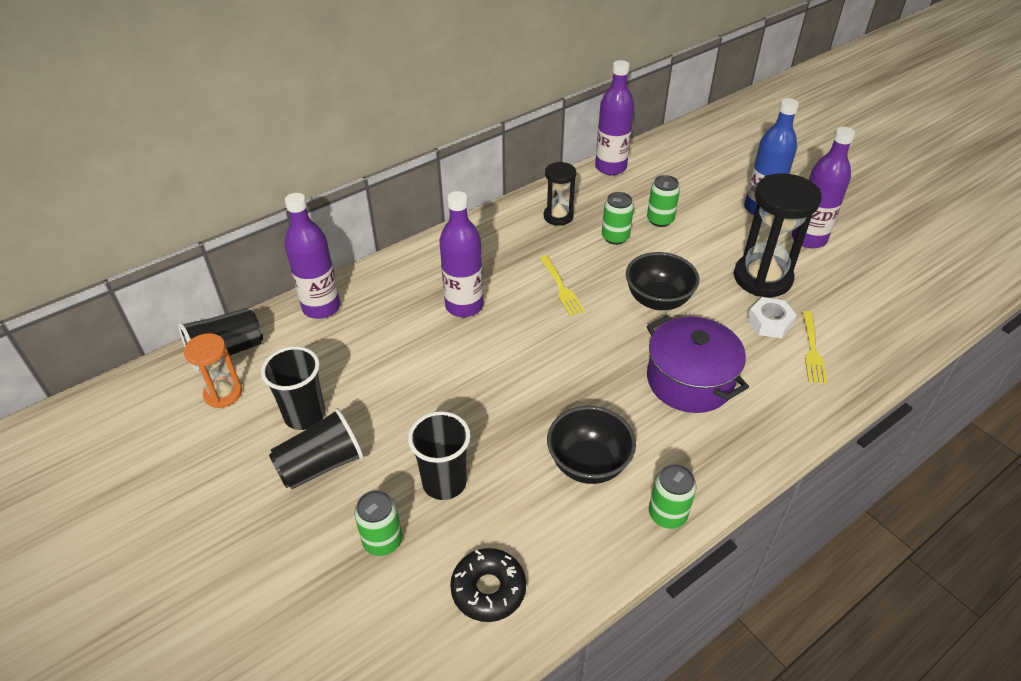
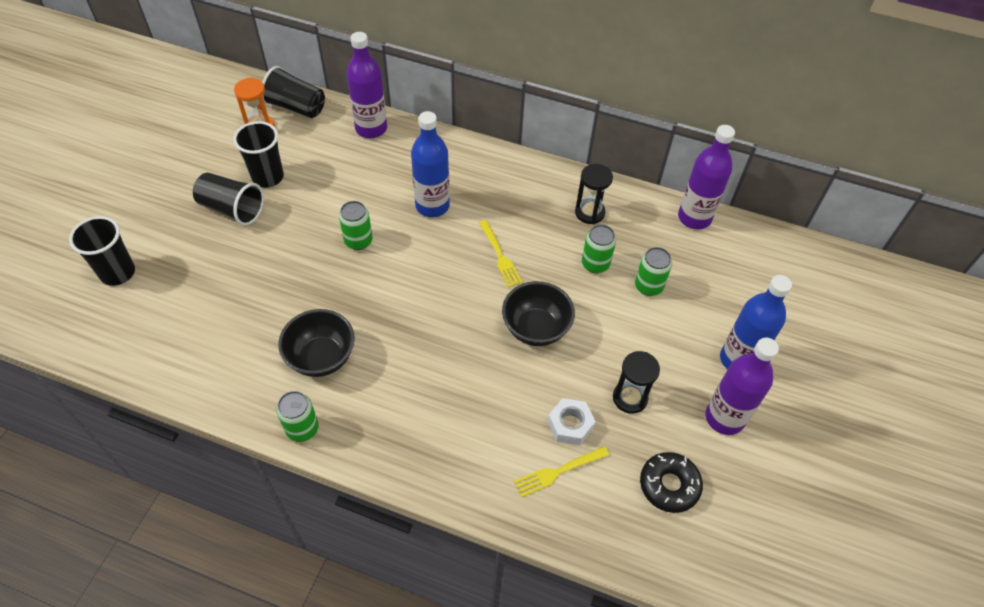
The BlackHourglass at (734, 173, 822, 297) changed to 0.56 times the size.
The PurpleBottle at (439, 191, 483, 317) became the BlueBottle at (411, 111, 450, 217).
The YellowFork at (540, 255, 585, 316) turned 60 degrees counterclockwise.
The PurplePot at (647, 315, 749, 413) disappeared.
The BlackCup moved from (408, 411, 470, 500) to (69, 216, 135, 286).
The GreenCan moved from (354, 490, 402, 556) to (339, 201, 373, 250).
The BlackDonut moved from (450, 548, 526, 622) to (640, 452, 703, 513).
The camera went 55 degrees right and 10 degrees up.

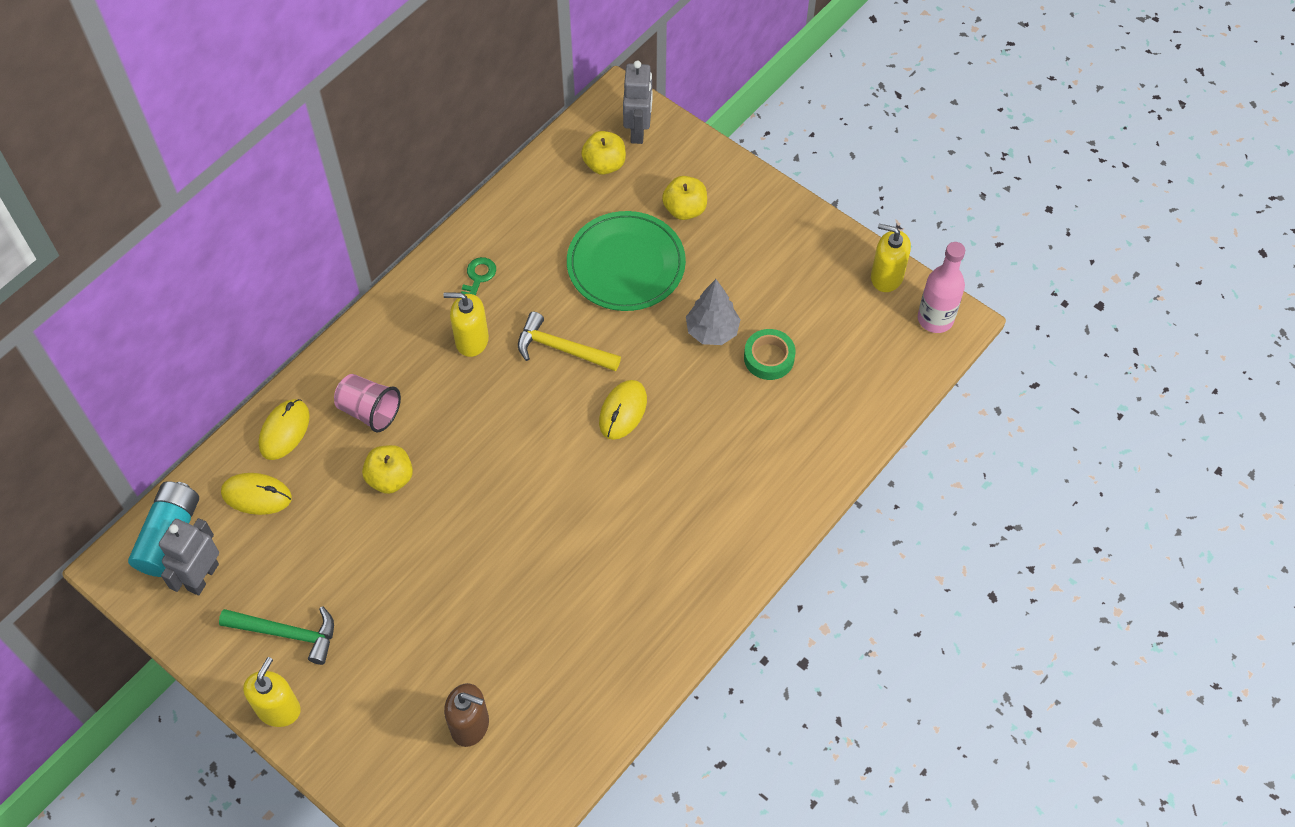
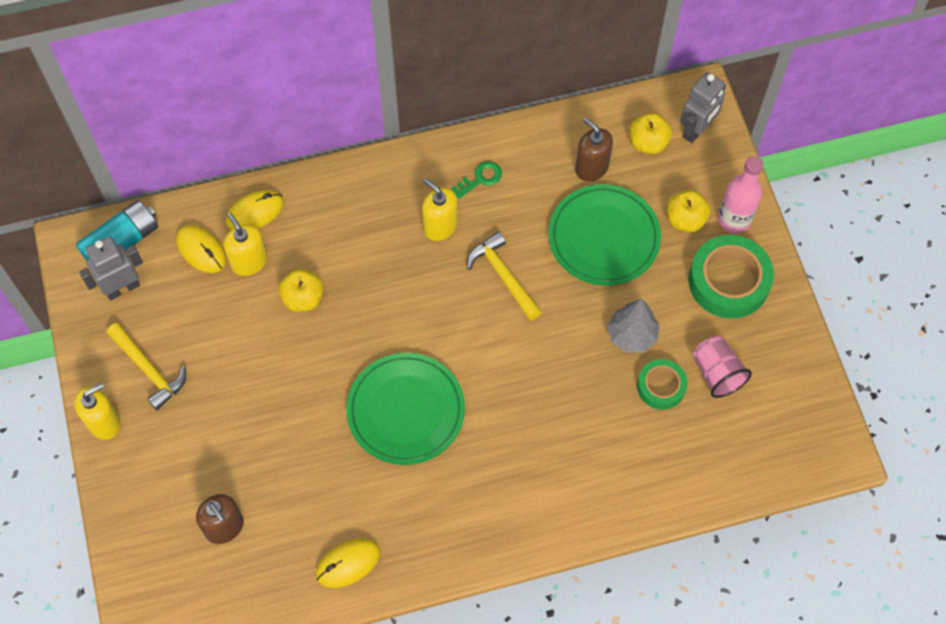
The YellowSoapDispenser moved from (871, 224, 911, 292) to (224, 213, 267, 276).
The PinkBottle moved from (918, 242, 965, 333) to (718, 156, 763, 234).
The PinkCup moved from (334, 374, 401, 432) to (693, 336, 752, 398).
The YellowMouse moved from (599, 380, 647, 440) to (316, 538, 380, 588).
The GreenHammer at (219, 606, 334, 665) became the YellowHammer at (107, 323, 186, 410).
The BrownSoapDispenser at (575, 117, 613, 181) appeared.
The GreenTape at (689, 235, 774, 318) appeared.
The GreenPlate at (346, 353, 465, 465) appeared.
The camera went 35 degrees right and 5 degrees up.

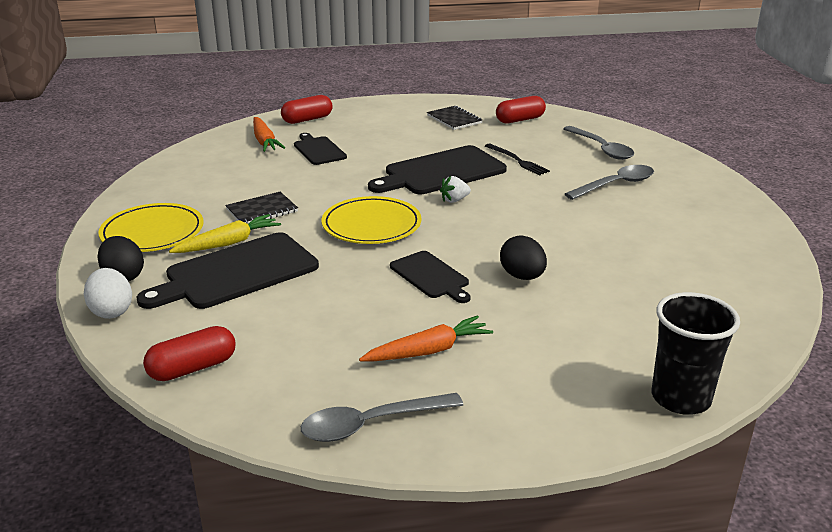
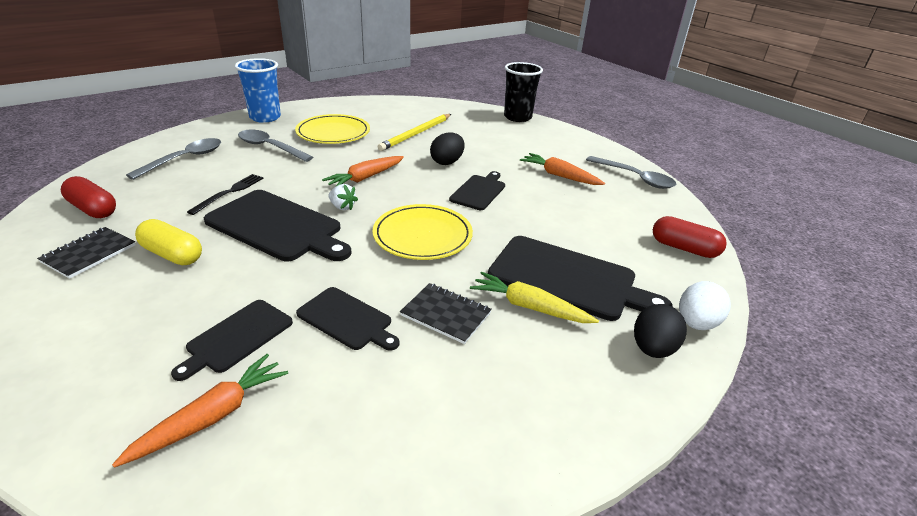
The RedCapsule at (281, 95, 332, 124) disappeared.
The YellowPlate moved from (98, 203, 203, 252) to (295, 114, 370, 144).
The BlueCup at (235, 58, 281, 123) appeared.
The YellowPencil at (378, 114, 451, 151) appeared.
The OrangeCarrot at (322, 156, 404, 187) appeared.
The YellowCapsule at (135, 219, 202, 265) appeared.
The BlackCuttingBoard at (296, 287, 400, 351) appeared.
The camera went 120 degrees left and 5 degrees up.

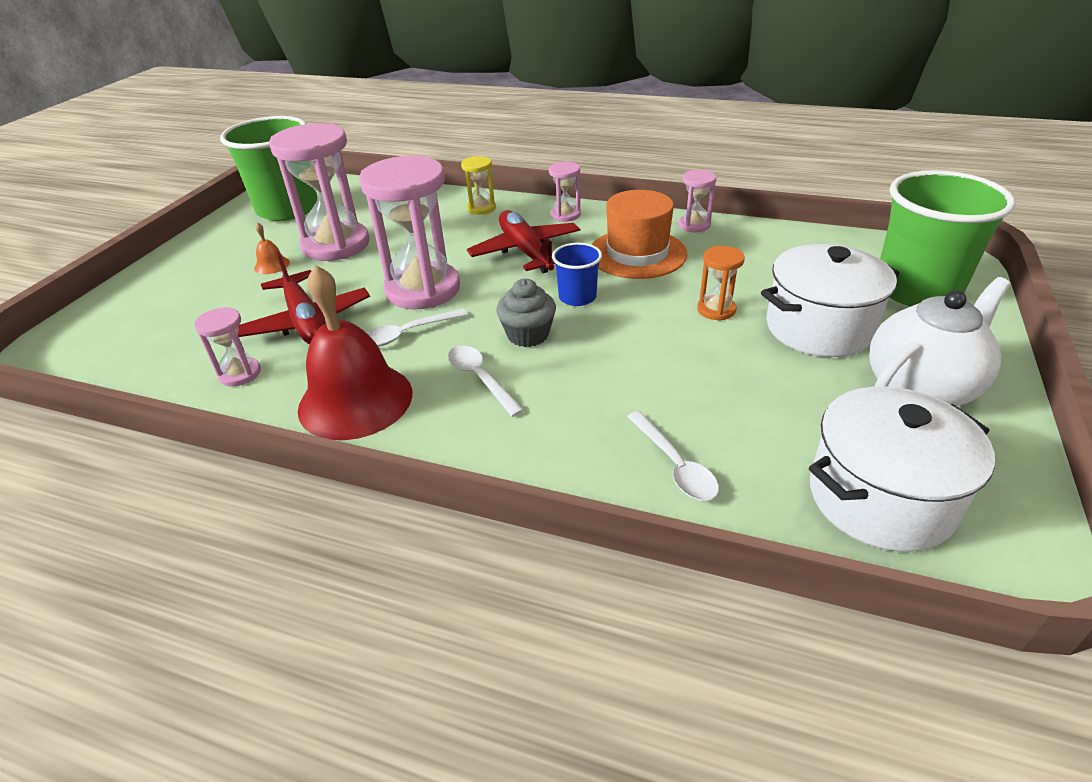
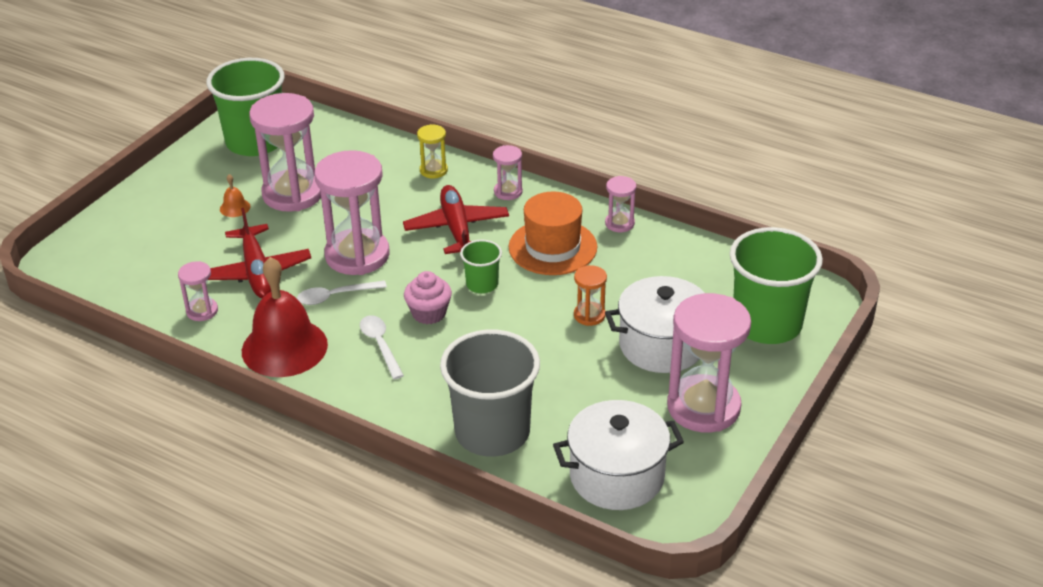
The BlueCup at (552, 243, 602, 306) became the GreenCup at (460, 240, 502, 293).
The WhiteTeapot at (869, 277, 1010, 406) was replaced by the PinkHourglass at (667, 293, 751, 432).
The GreyCupcake at (496, 279, 556, 347) became the PinkCupcake at (404, 271, 452, 324).
The WhiteSpoon at (627, 411, 719, 501) was replaced by the GreyCup at (440, 329, 540, 457).
The camera went 10 degrees right and 0 degrees up.

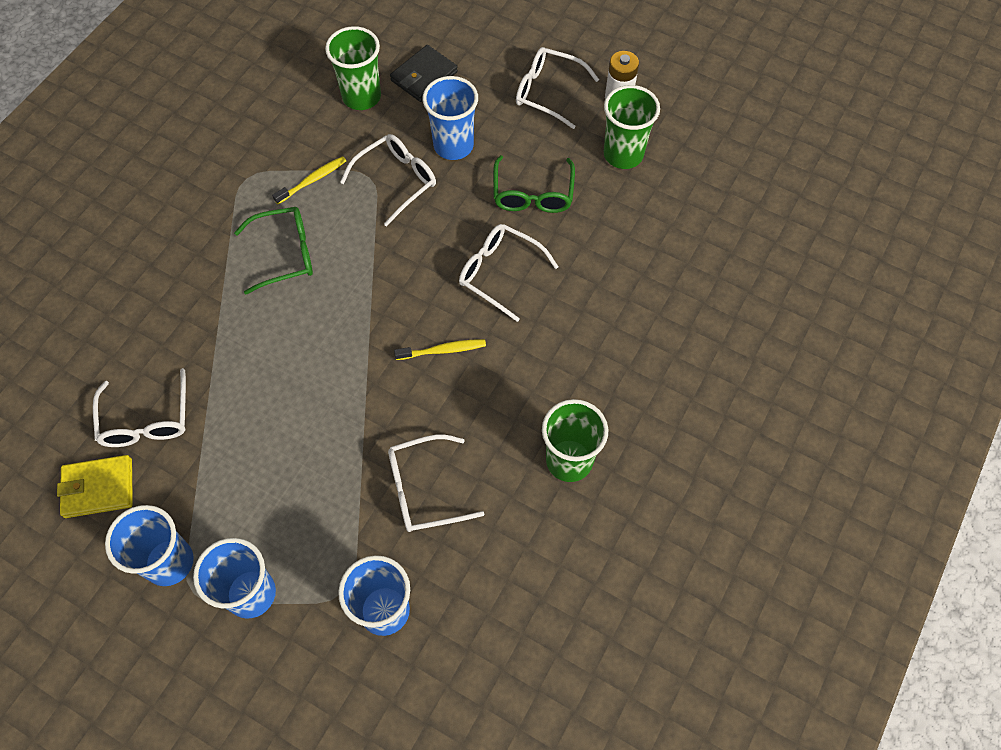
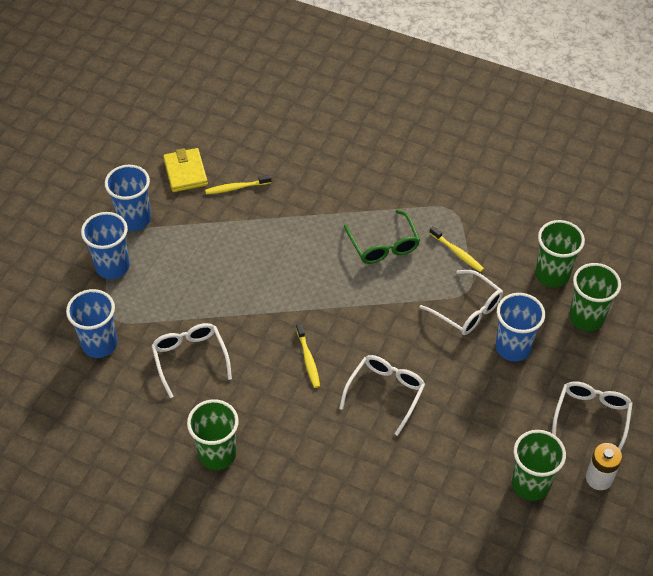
The BlackWallet at (390, 45, 458, 102) was replaced by the GreenCup at (569, 263, 621, 331).
The GreenGlasses at (493, 155, 575, 213) disappeared.
The WhiteGlasses at (93, 368, 186, 447) was replaced by the YellowToothbrush at (205, 175, 271, 194).
The camera went 85 degrees right and 10 degrees down.

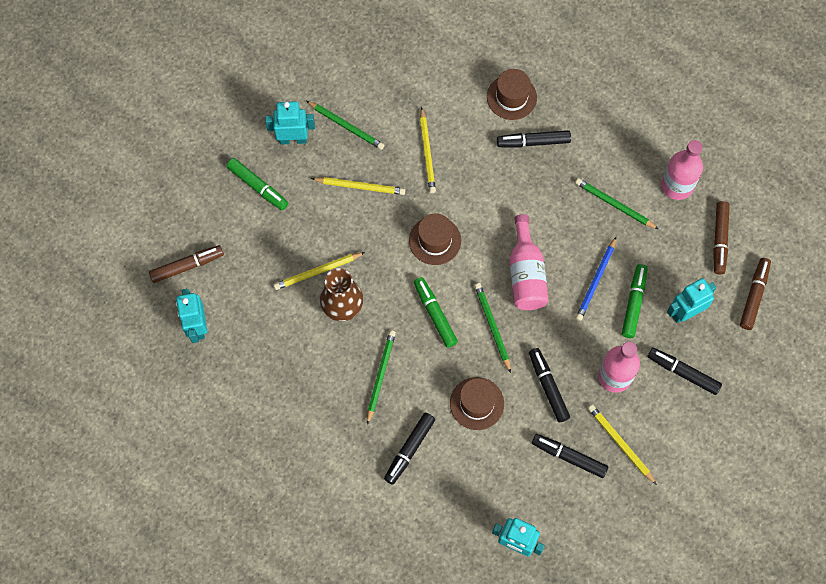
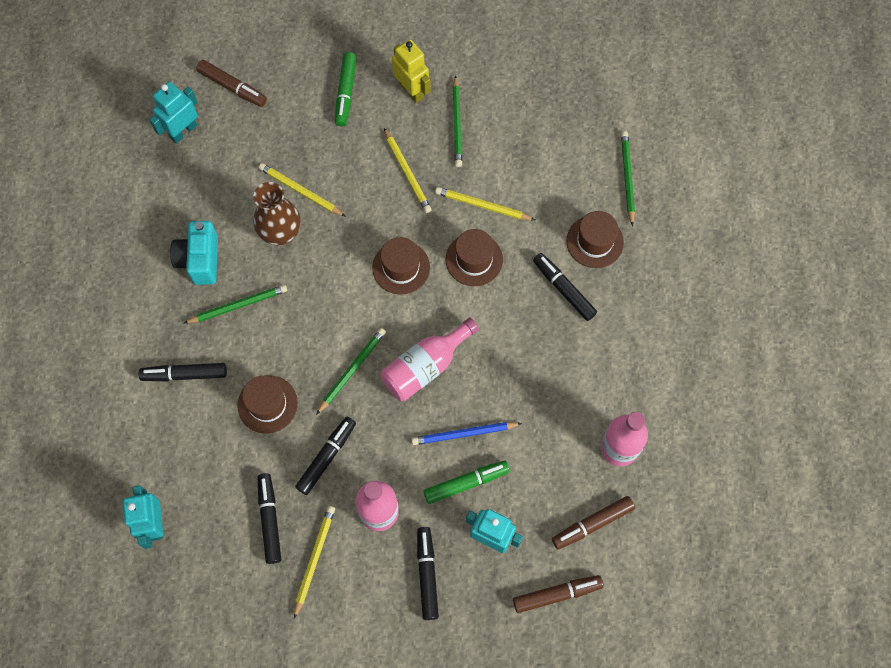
The TurquoiseRobot at (265, 101, 315, 145) became the YellowRobot at (392, 39, 431, 103).
The YellowPencil at (420, 107, 436, 193) turned 60 degrees clockwise.
The GreenPencil moved from (575, 178, 658, 229) to (621, 131, 635, 226).
The GreenMarker at (414, 277, 458, 348) disappeared.
The TurquoiseCamera at (170, 221, 218, 285) appeared.
The BrownHat at (445, 229, 503, 286) appeared.
The camera went 55 degrees right and 0 degrees up.

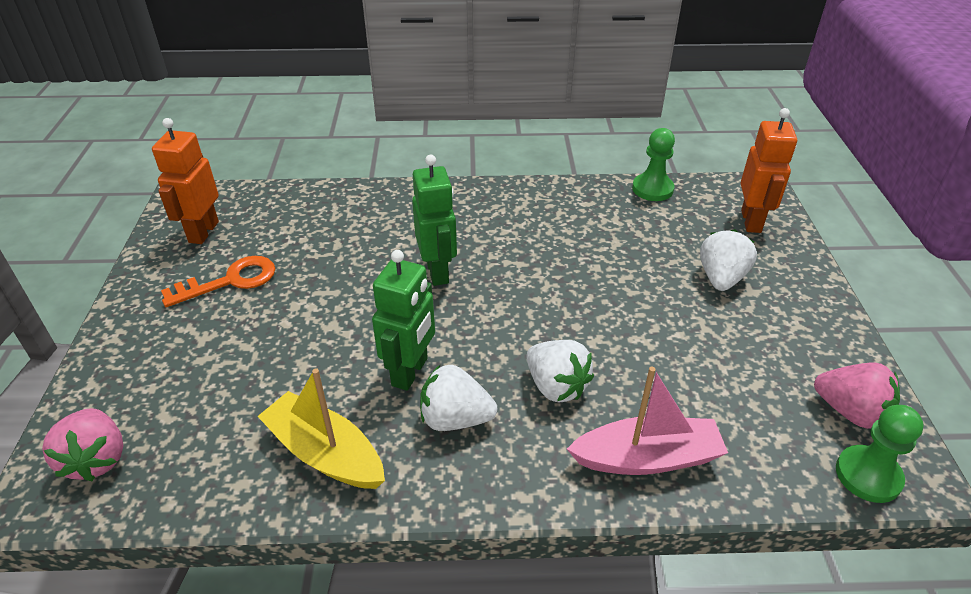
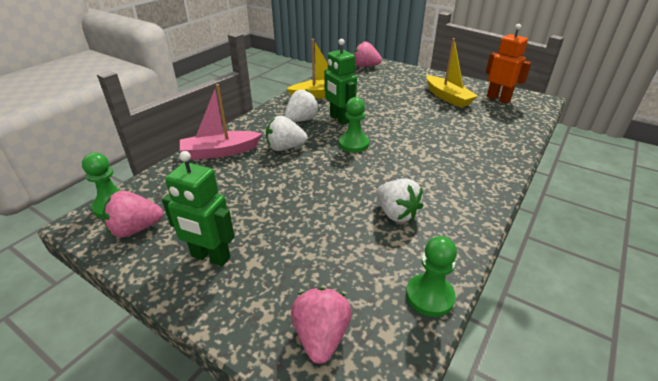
The OrangeRobot at (741, 108, 797, 233) was replaced by the PinkStrawberry at (291, 287, 352, 364).
The GreenRobot moved from (412, 155, 457, 286) to (162, 151, 235, 267).
The WhiteStrawberry moved from (700, 229, 757, 291) to (377, 178, 423, 222).
The OrangeKey at (161, 256, 275, 307) was replaced by the YellowBoat at (426, 38, 478, 108).
The PinkBoat at (567, 367, 728, 475) turned 45 degrees clockwise.
The GreenPawn at (339, 97, 369, 152) appeared.
The camera went 125 degrees right and 5 degrees down.

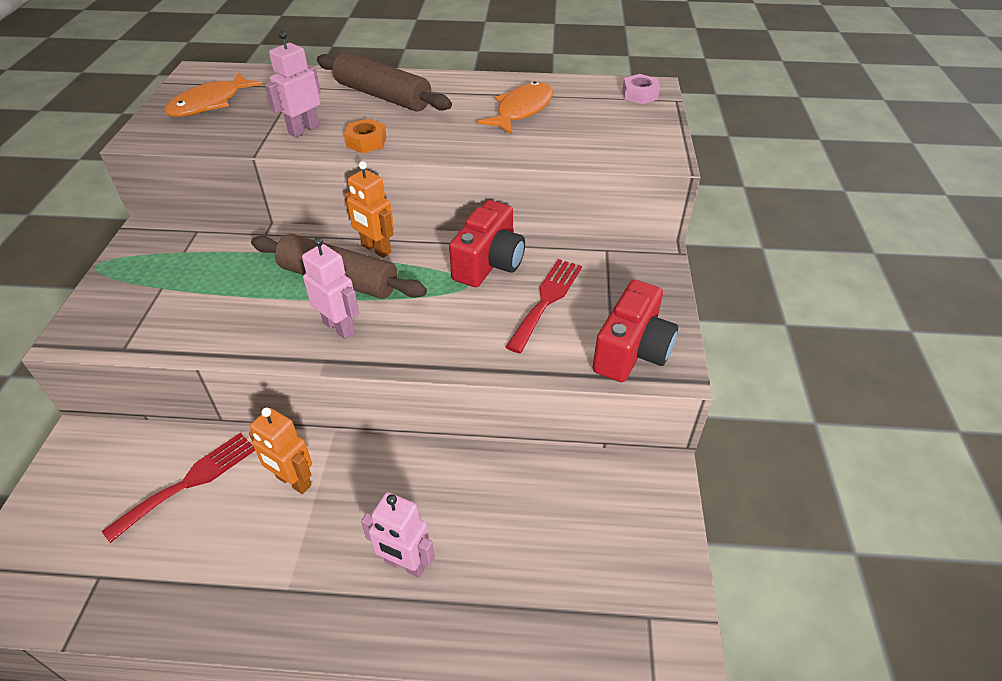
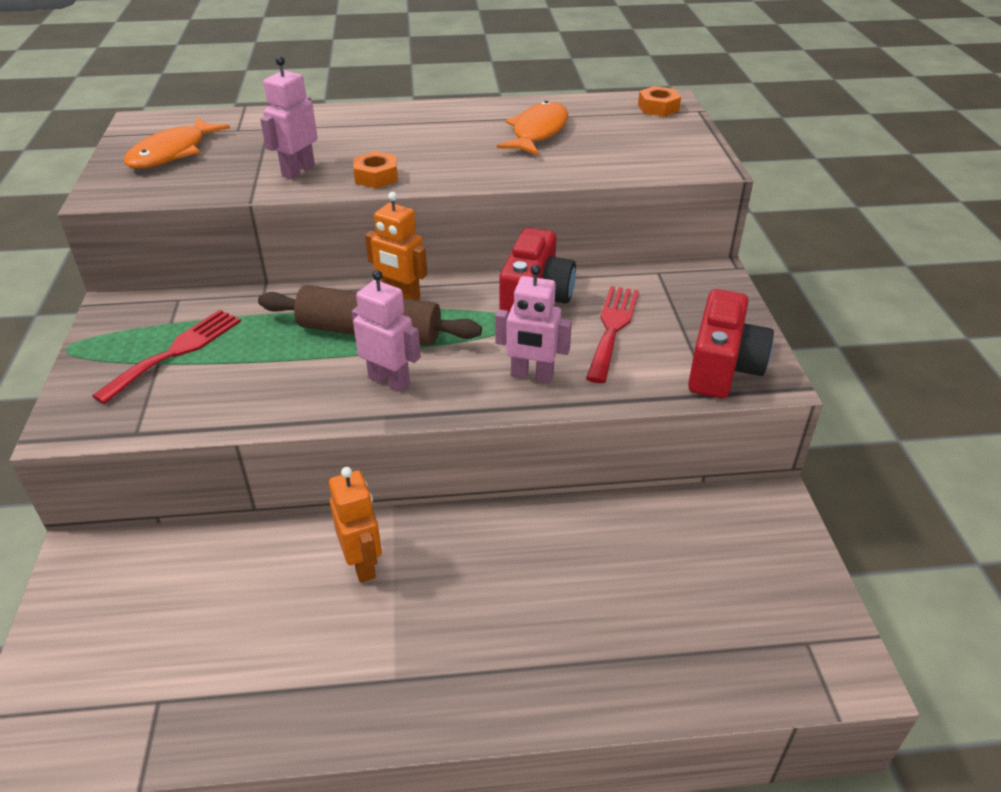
The BrownRollingPin at (317, 52, 452, 111) disappeared.
The PinkNut at (622, 74, 660, 104) became the OrangeNut at (638, 86, 681, 117).
The OrangeRobot at (249, 408, 312, 494) turned 135 degrees counterclockwise.
The RedFork moved from (102, 433, 255, 543) to (92, 309, 241, 404).
The PinkRobot moved from (361, 492, 435, 578) to (495, 265, 572, 383).
The camera went 10 degrees left and 5 degrees down.

